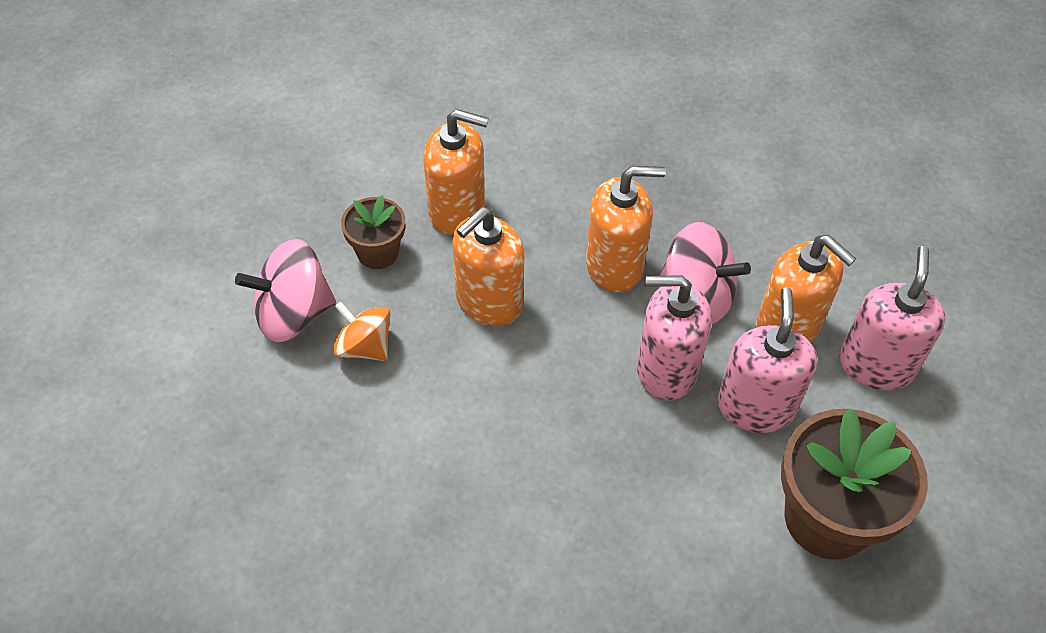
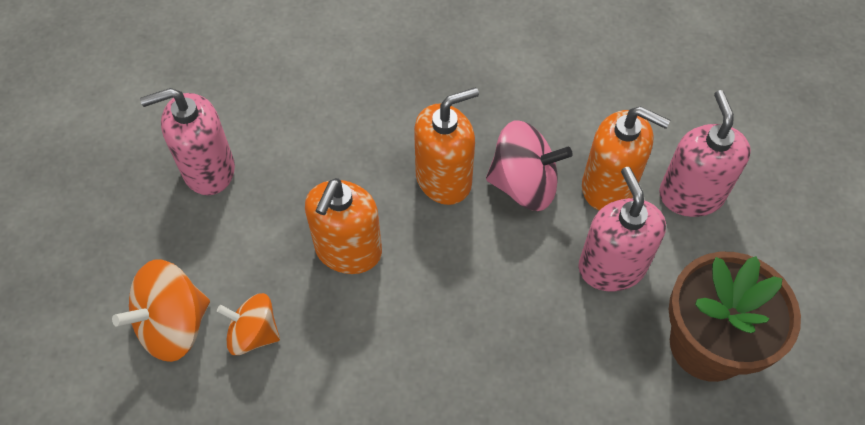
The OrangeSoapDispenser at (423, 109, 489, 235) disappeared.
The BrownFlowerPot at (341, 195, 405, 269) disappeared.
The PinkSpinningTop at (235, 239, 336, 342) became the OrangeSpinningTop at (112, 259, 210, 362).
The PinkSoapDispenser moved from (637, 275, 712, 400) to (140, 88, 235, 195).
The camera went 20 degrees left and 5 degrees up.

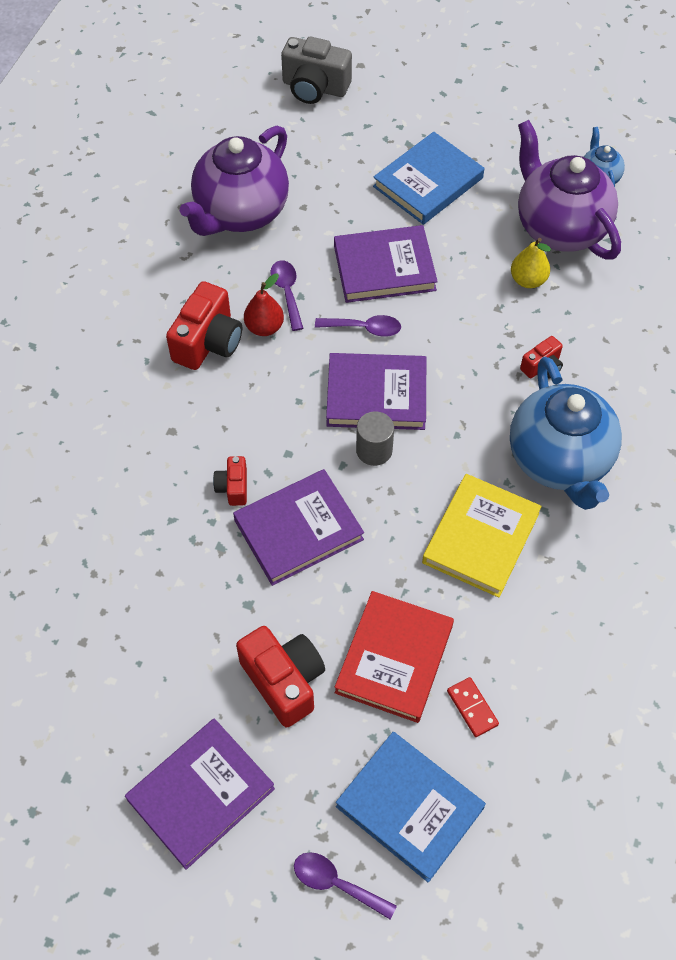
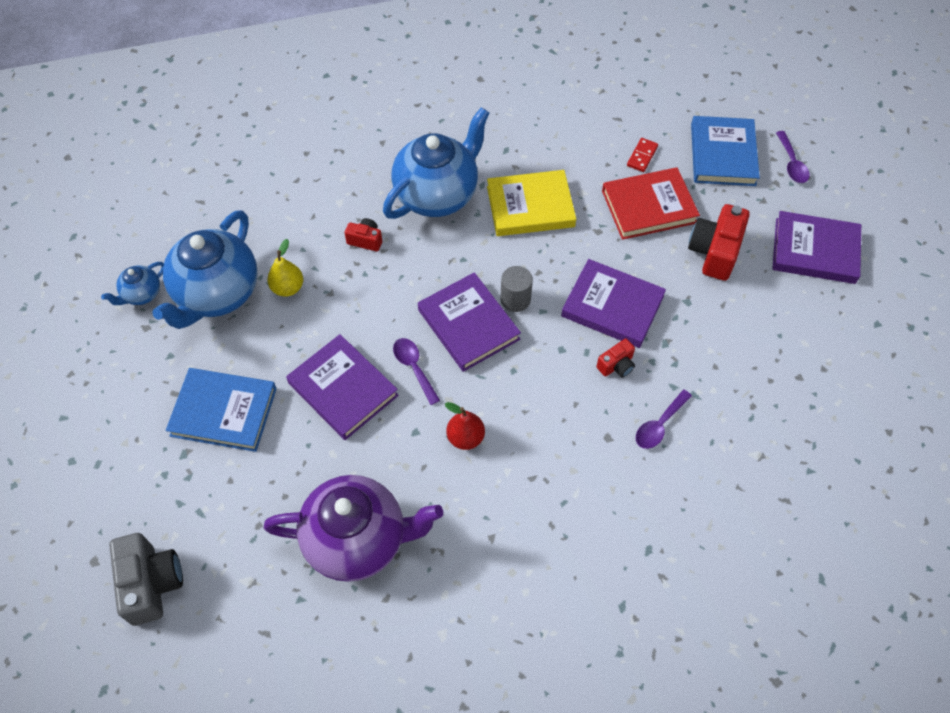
The PurpleTeapot at (518, 120, 621, 260) became the BlueTeapot at (152, 210, 258, 329).
The PurpleSpoon moved from (270, 260, 303, 331) to (636, 390, 692, 449).
The RedCamera at (166, 281, 242, 370) disappeared.
The camera went 125 degrees left and 0 degrees up.

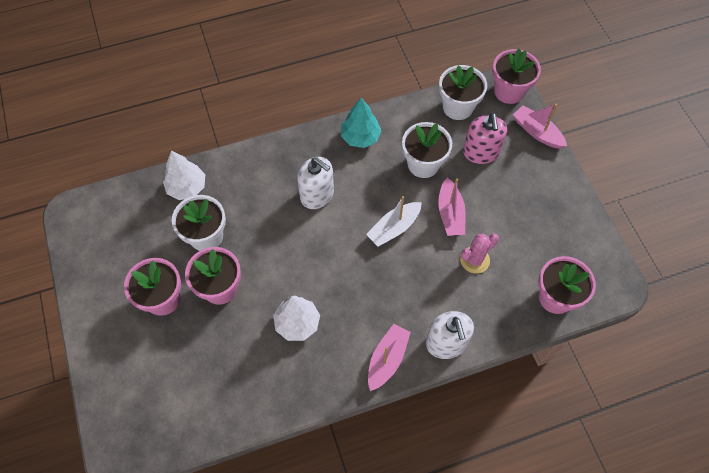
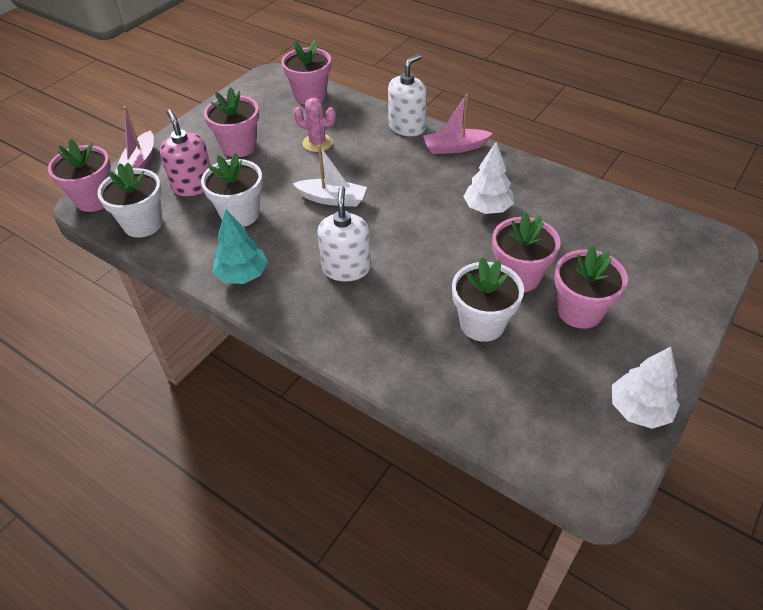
The PinkSoapDispenser at (463, 113, 507, 164) turned 75 degrees counterclockwise.
The WhiteTree moved from (163, 151, 205, 200) to (612, 347, 680, 429).
The PinkBoat at (438, 178, 465, 236) disappeared.
The PinkFlowerPot at (204, 87, 259, 157) appeared.
The camera went 125 degrees left and 15 degrees down.

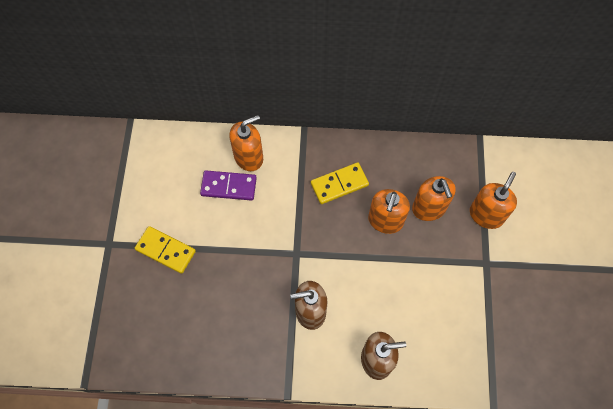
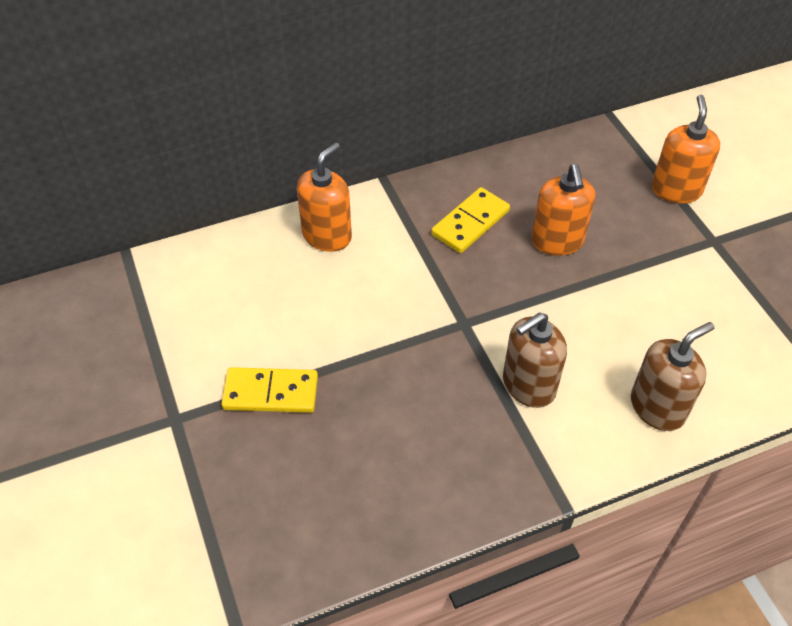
The PurpleDomino at (200, 170, 257, 201) disappeared.
The OrangeSoapDispenser at (412, 176, 456, 221) disappeared.
The camera went 25 degrees left and 15 degrees down.

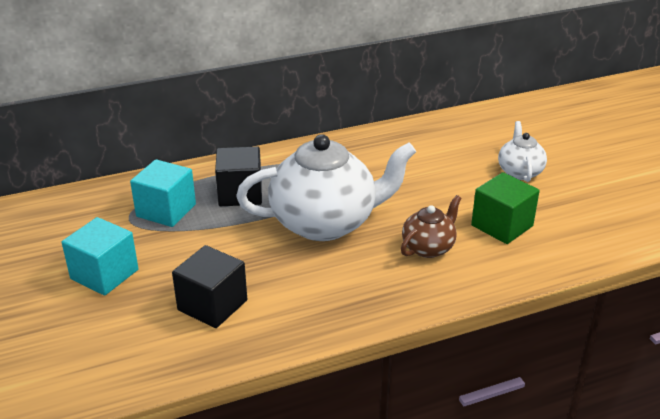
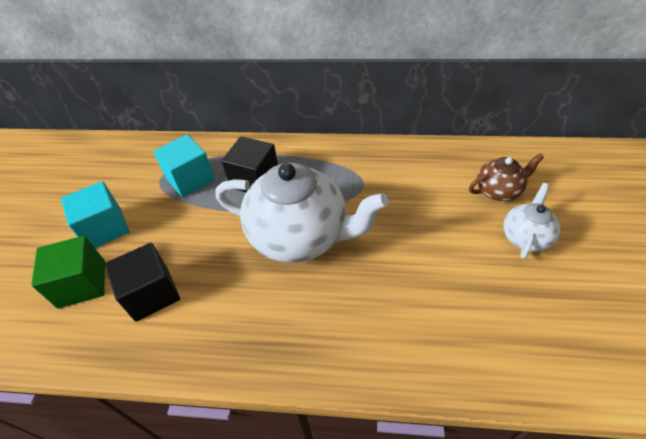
The GreenCube moved from (471, 172, 539, 244) to (31, 236, 105, 309).
The BrownTeapot moved from (401, 195, 462, 258) to (469, 153, 544, 201).
The camera went 30 degrees right and 15 degrees up.

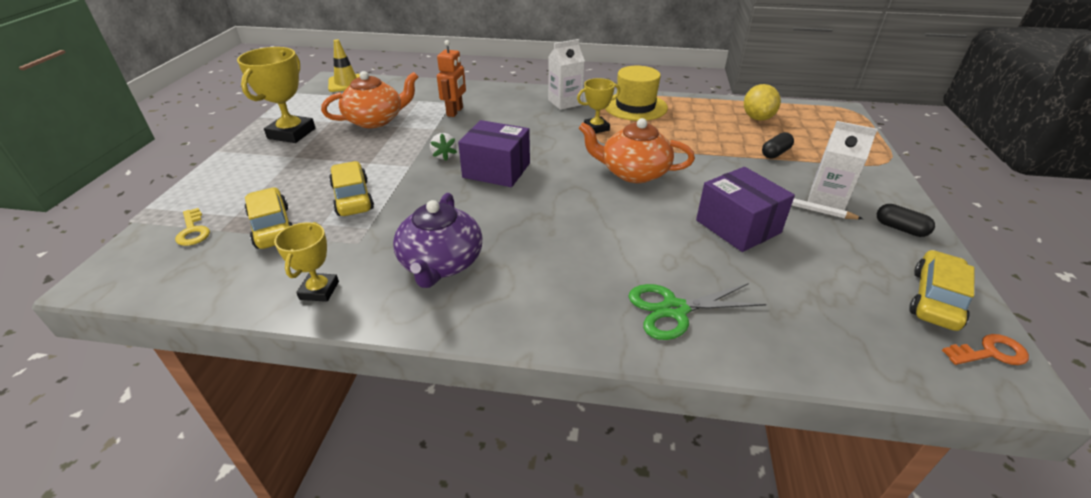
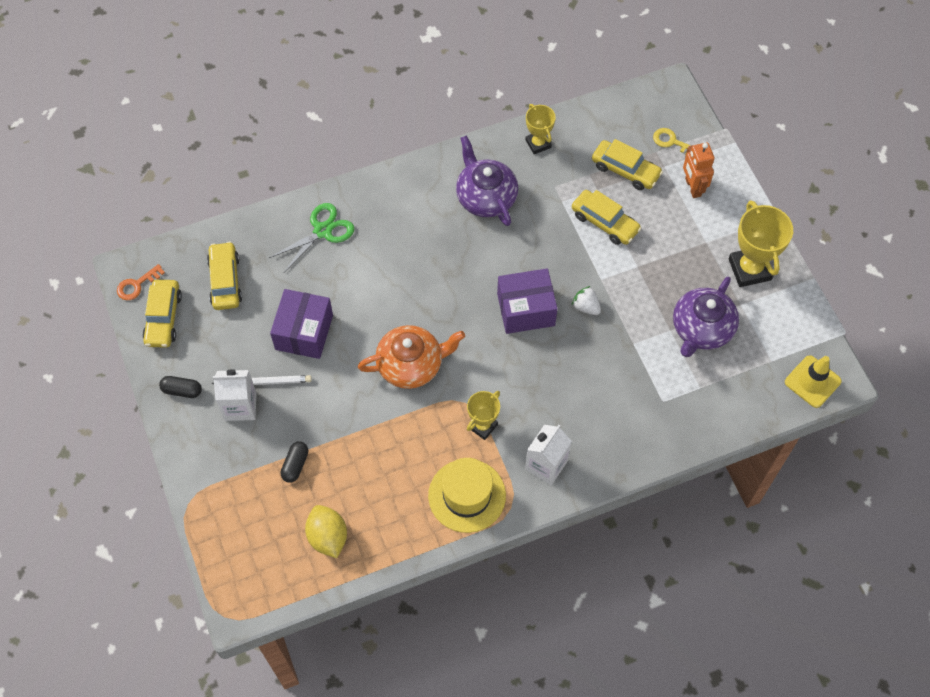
The OrangeRobot moved from (437, 40, 466, 117) to (683, 142, 715, 198).
The OrangeTeapot at (321, 71, 418, 128) became the PurpleTeapot at (673, 276, 739, 357).
The PurpleBox at (696, 167, 795, 252) turned 75 degrees clockwise.
The YellowCar at (207, 242, 242, 310) appeared.
The camera went 150 degrees right and 25 degrees up.

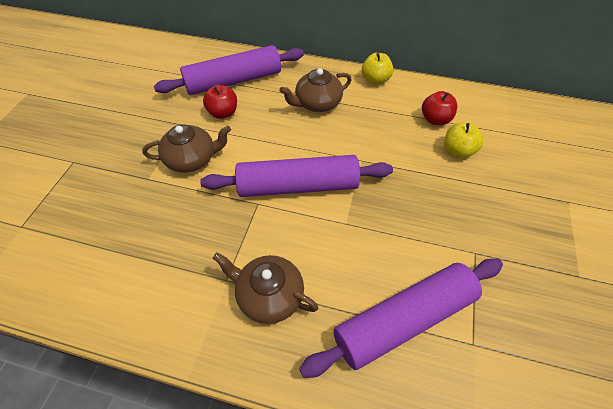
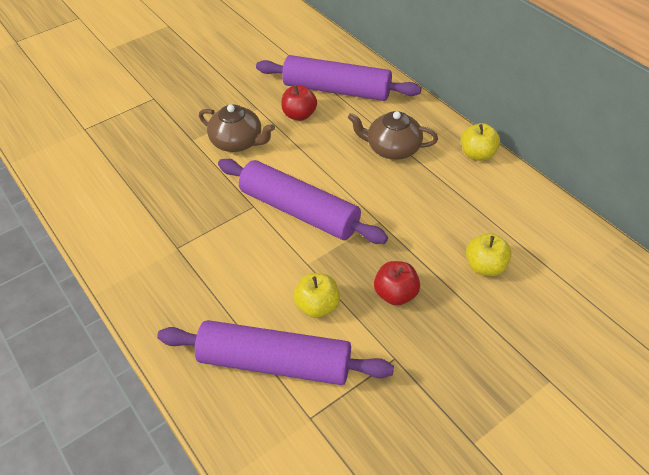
The RedApple moved from (422, 91, 457, 125) to (374, 261, 420, 306).
The BrownTeapot at (213, 253, 318, 324) disappeared.
The YellowApple at (293, 273, 340, 318) appeared.
The camera went 40 degrees right and 5 degrees down.

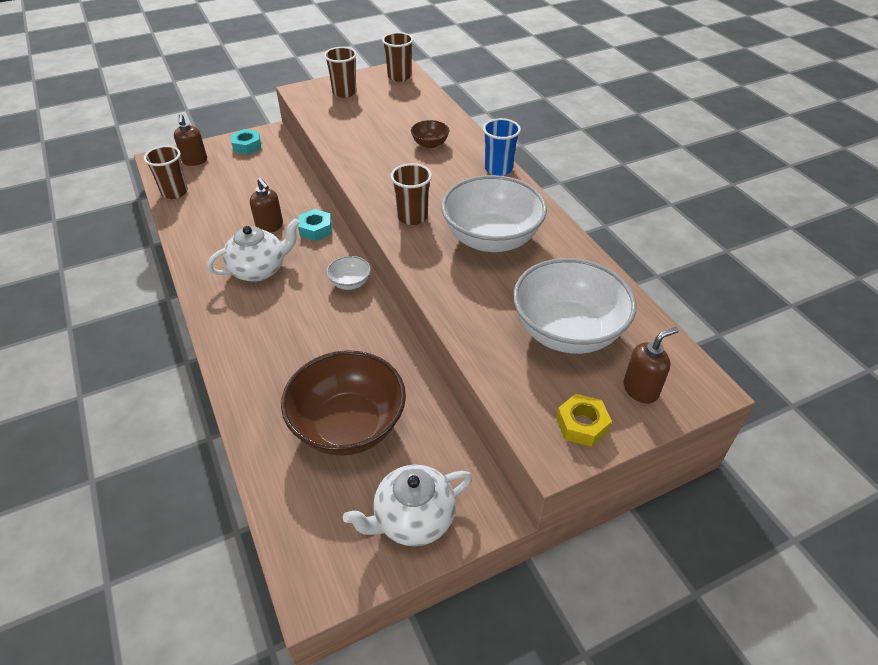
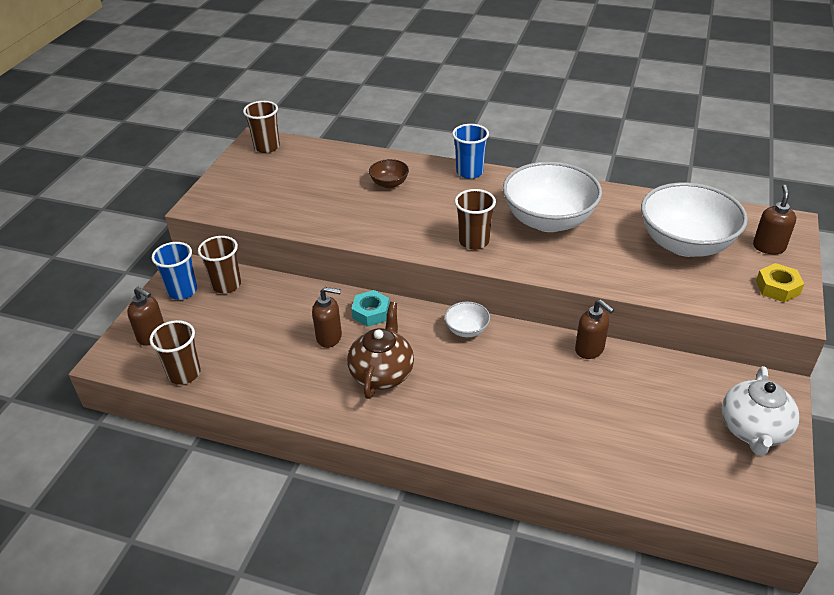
The BrownCup moved from (324, 47, 357, 98) to (198, 236, 241, 293).
The TurquoiseNut at (231, 129, 261, 155) was replaced by the BlueCup at (152, 242, 197, 300).
The WhiteTeapot at (207, 218, 300, 282) became the BrownTeapot at (347, 302, 414, 399).
The BrownBowl at (281, 350, 406, 456) disappeared.
The BrownSoapDispenser at (575, 300, 614, 359) appeared.
The camera went 45 degrees left and 5 degrees down.

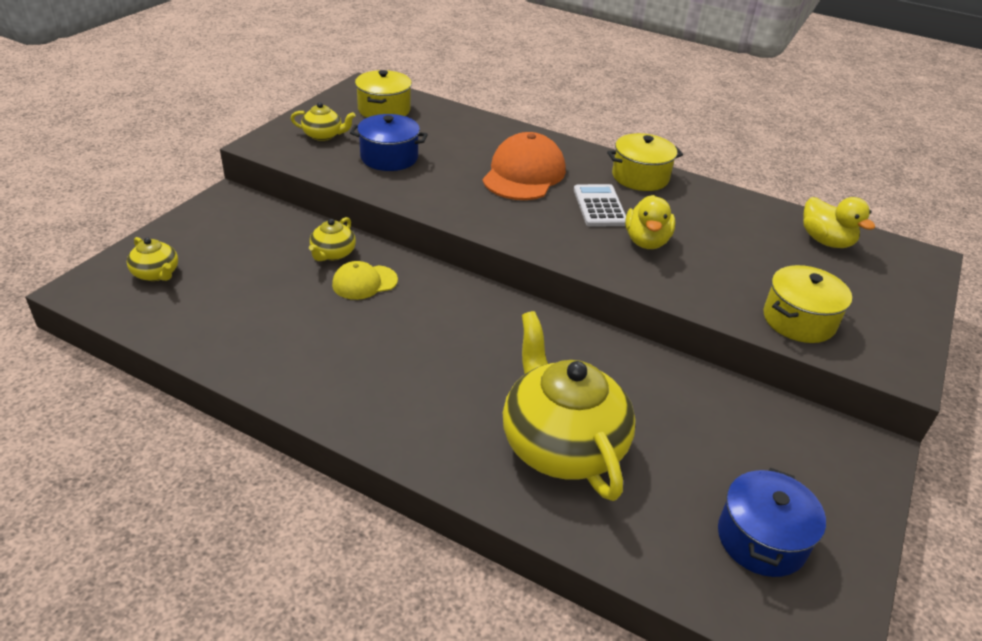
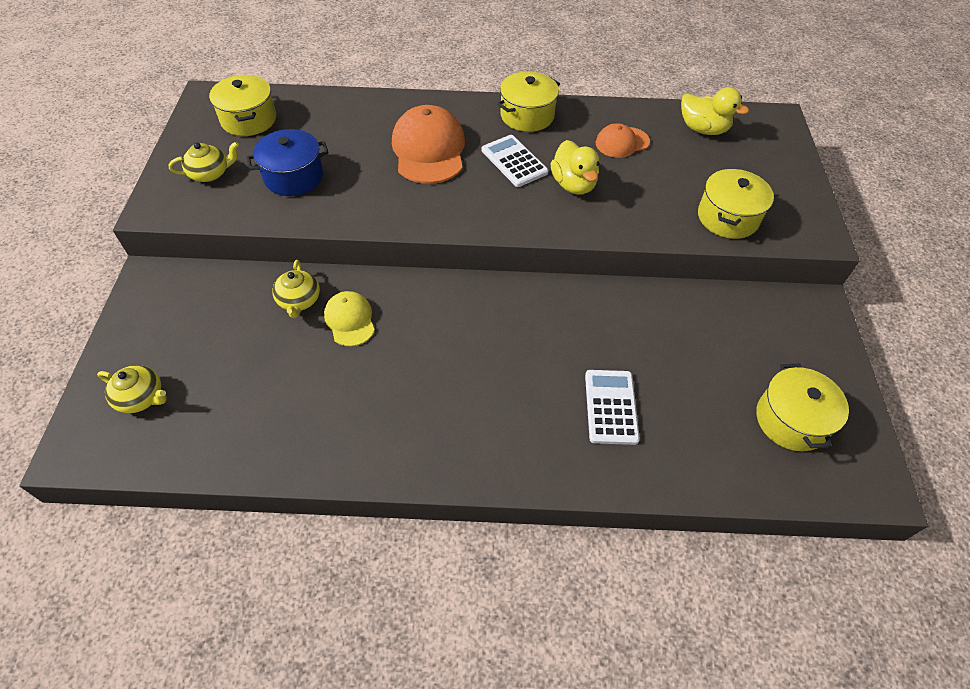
The YellowCap at (332, 261, 398, 300) turned 120 degrees clockwise.
The YellowTeapot at (503, 311, 636, 501) was replaced by the WhiteCalculator at (585, 370, 640, 445).
The BluePot at (718, 468, 826, 577) became the YellowPot at (756, 364, 849, 451).
The OrangeCap at (596, 123, 650, 158) appeared.
The camera went 25 degrees left and 15 degrees up.

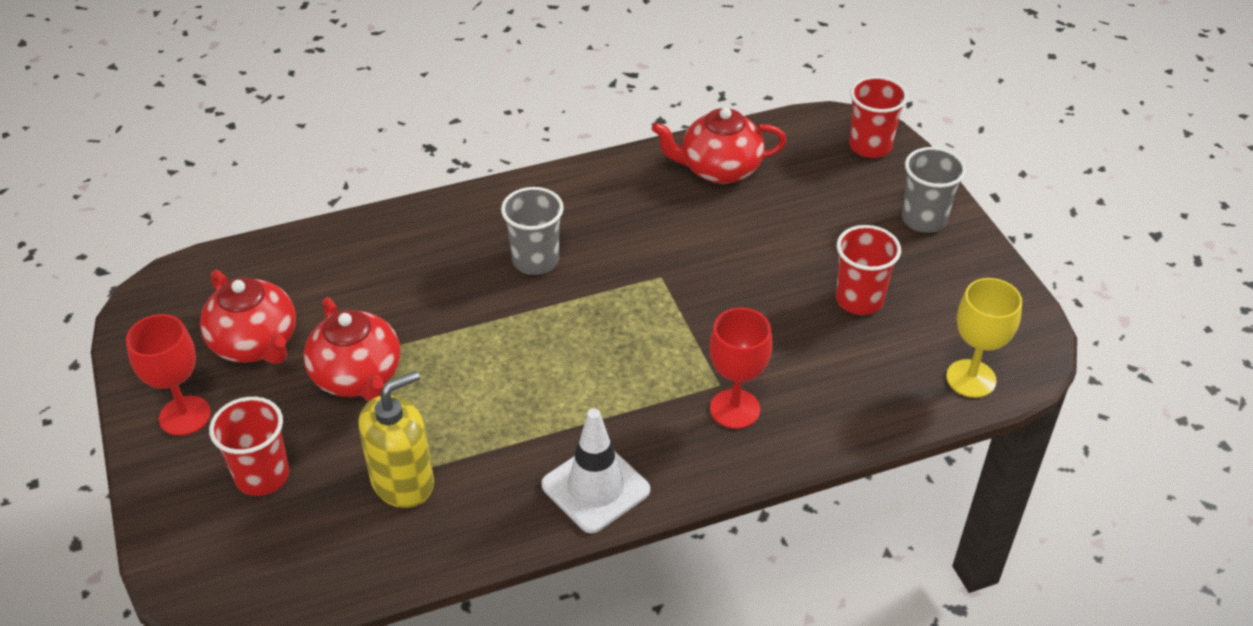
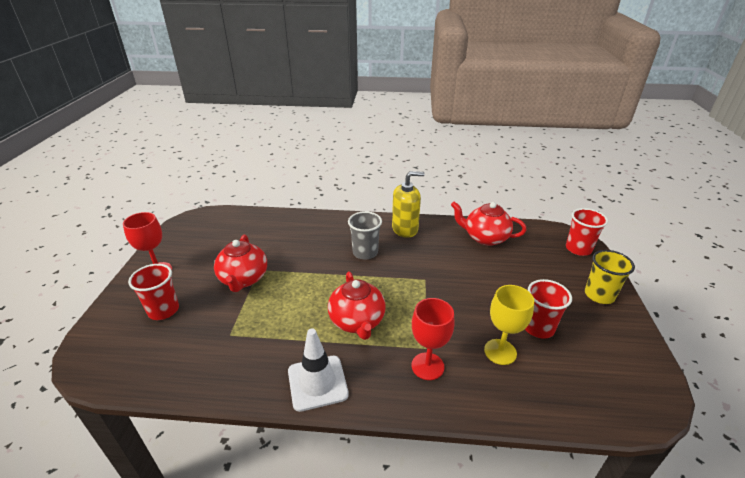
The GreyCup at (902, 147, 966, 233) became the YellowCup at (585, 250, 635, 304).
The RedTeapot moved from (200, 270, 296, 364) to (328, 271, 386, 340).
The YellowGoblet moved from (946, 278, 1022, 398) to (484, 285, 534, 365).
The YellowSoapDispenser moved from (358, 371, 434, 508) to (392, 171, 424, 238).
The camera went 25 degrees right and 10 degrees down.

